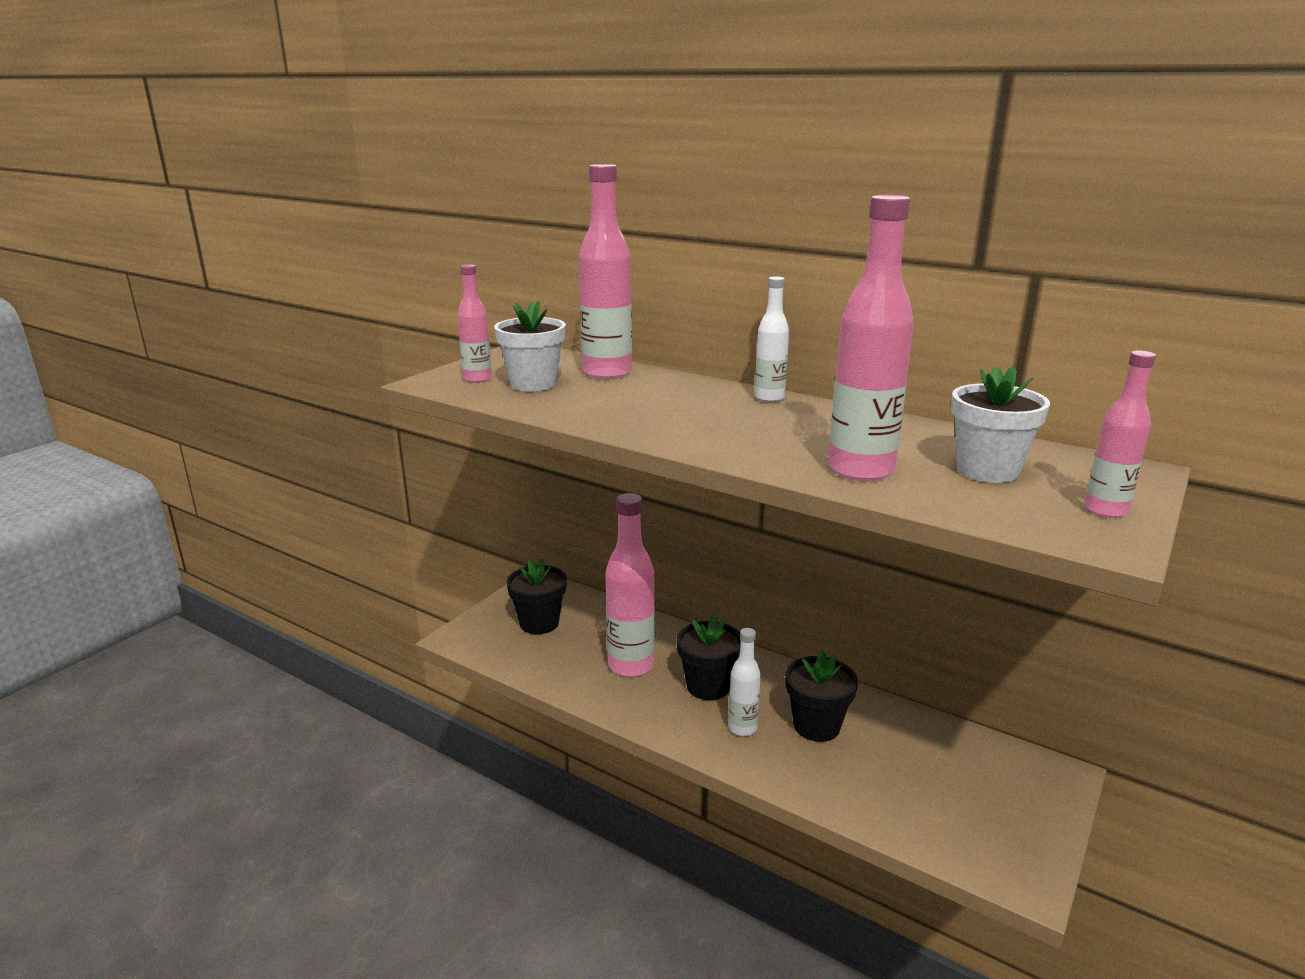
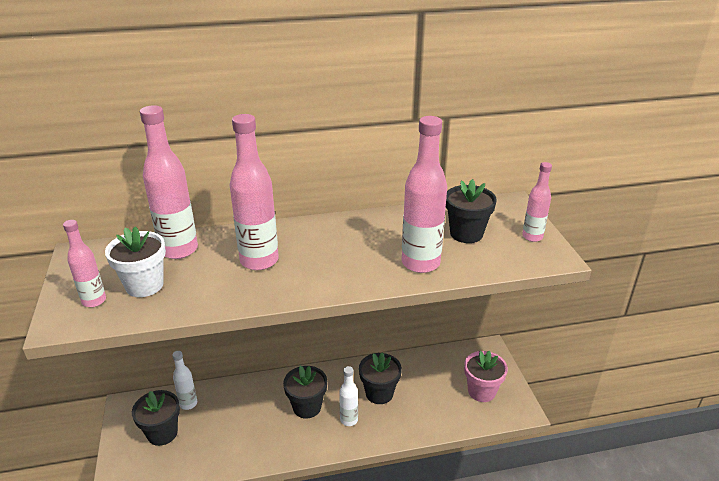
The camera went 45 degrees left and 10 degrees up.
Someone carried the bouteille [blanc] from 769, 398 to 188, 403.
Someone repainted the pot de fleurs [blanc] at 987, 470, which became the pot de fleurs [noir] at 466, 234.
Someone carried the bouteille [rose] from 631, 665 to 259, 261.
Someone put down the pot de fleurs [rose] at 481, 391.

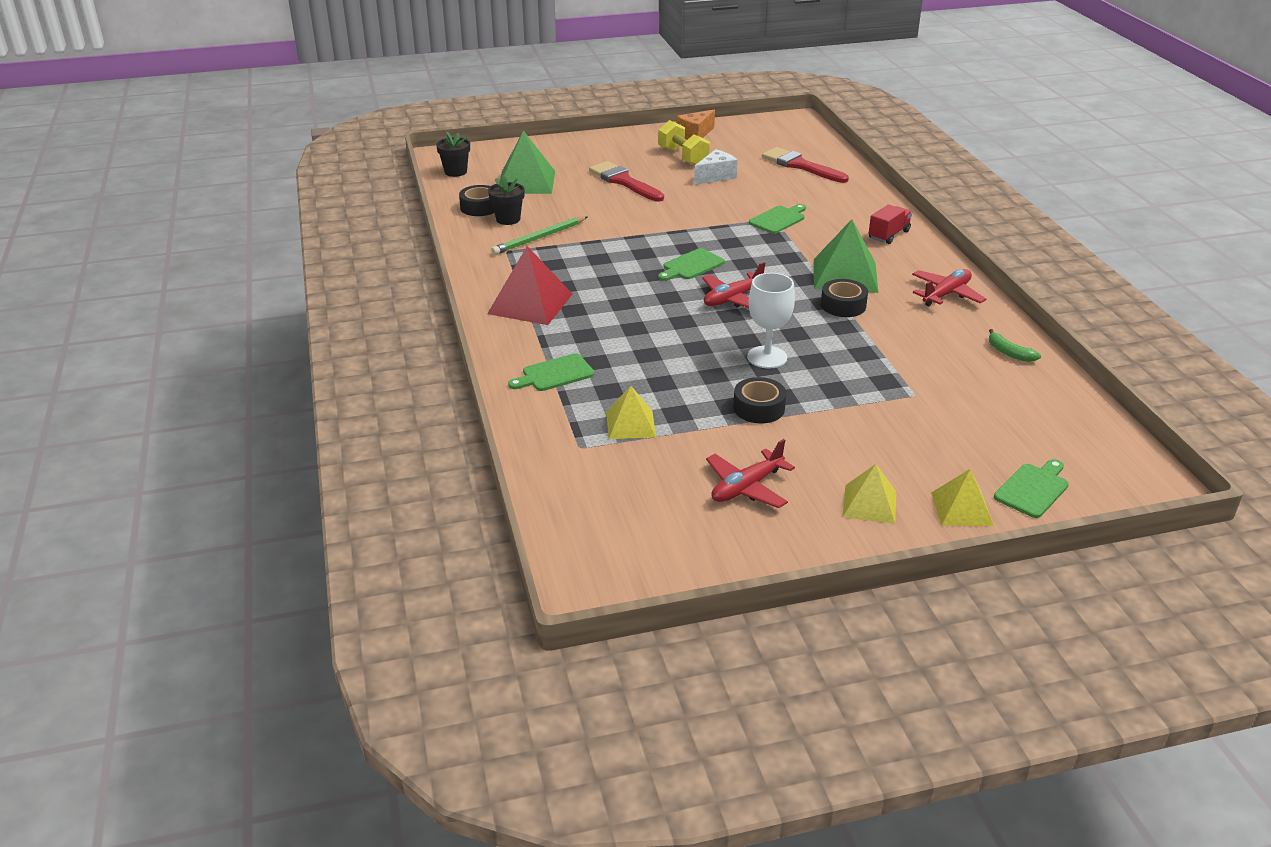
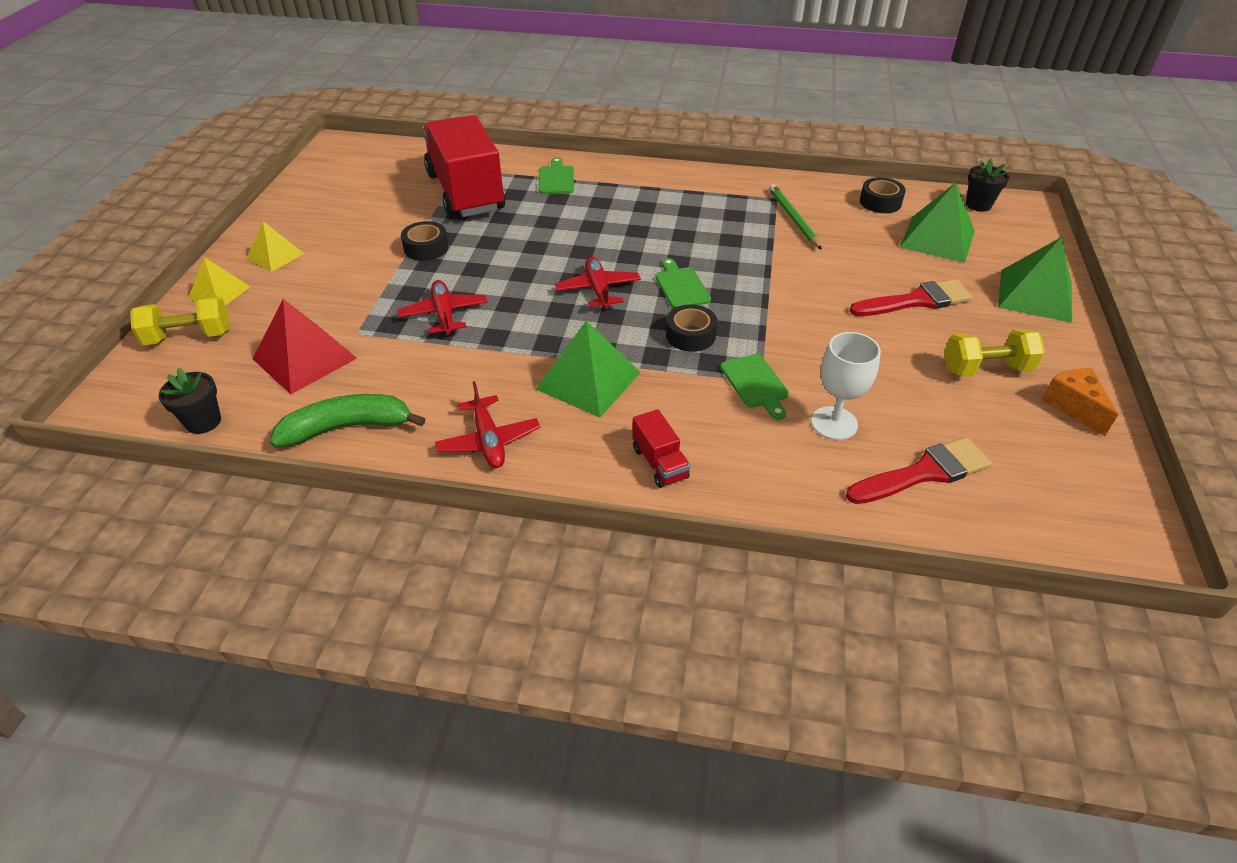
The camera went 115 degrees right and 10 degrees up.
Someone took away the fromage [blanc] at 716, 176.
Someone carried the pot de fleurs [noir] from 508, 219 to 203, 422.
Someone carried the pyramide [rouge] from 530, 303 to 304, 358.
Someone carried the verre à pied [blanc] from 767, 357 to 834, 423.
Someone carried the ruban adhésif [noir] from 843, 305 to 690, 335.
Someone scaled the banane [vert] at 1009, 353 by 1.97.
Someone swapped the pyramide [jaune] at 630, 424 for the camion [rouge] at 466, 192.
Someone carried the avion [rouge] from 746, 487 to 444, 314.
Someone swapped the planche à découper [vert] at 1033, 489 for the haltère [jaune] at 189, 336.
Someone put down the pyramide [vert] at 1035, 295.

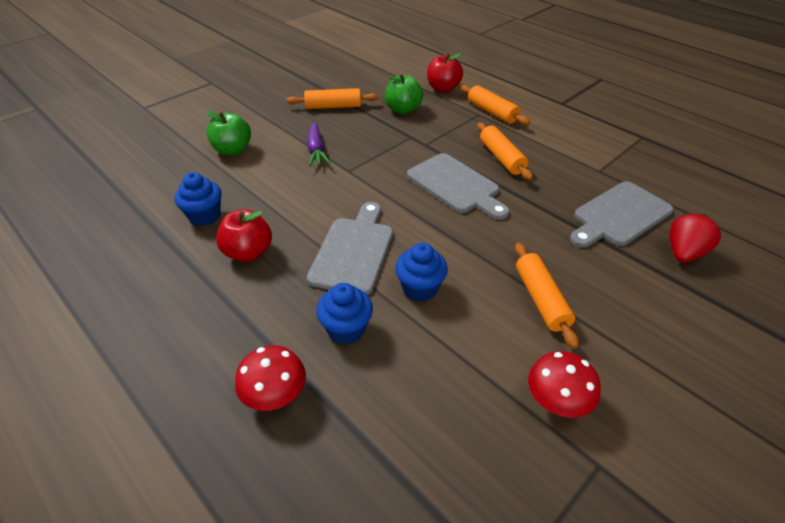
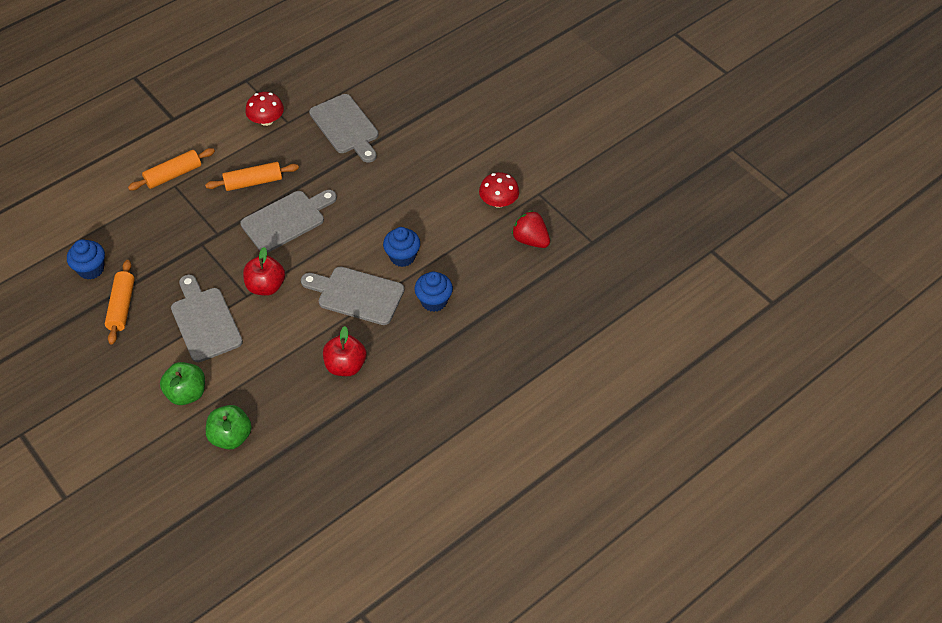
The camera went 85 degrees left and 10 degrees up.
Someone carried the pomme [rouge] from 443, 88 to 266, 286.
Someone carried the pomme [vert] from 403, 110 to 231, 436.
Someone swapped the carotte [violet] at 316, 150 for the planche à découper [gris] at 205, 321.
Someone carried the muffin [bleu] from 205, 216 to 91, 269.
Someone carried the fraise [rouge] from 684, 253 to 530, 240.
Someone took away the rouleau à pâtisserie [orange] at 541, 299.
Someone carried the champignon [rouge] from 275, 393 to 266, 120.

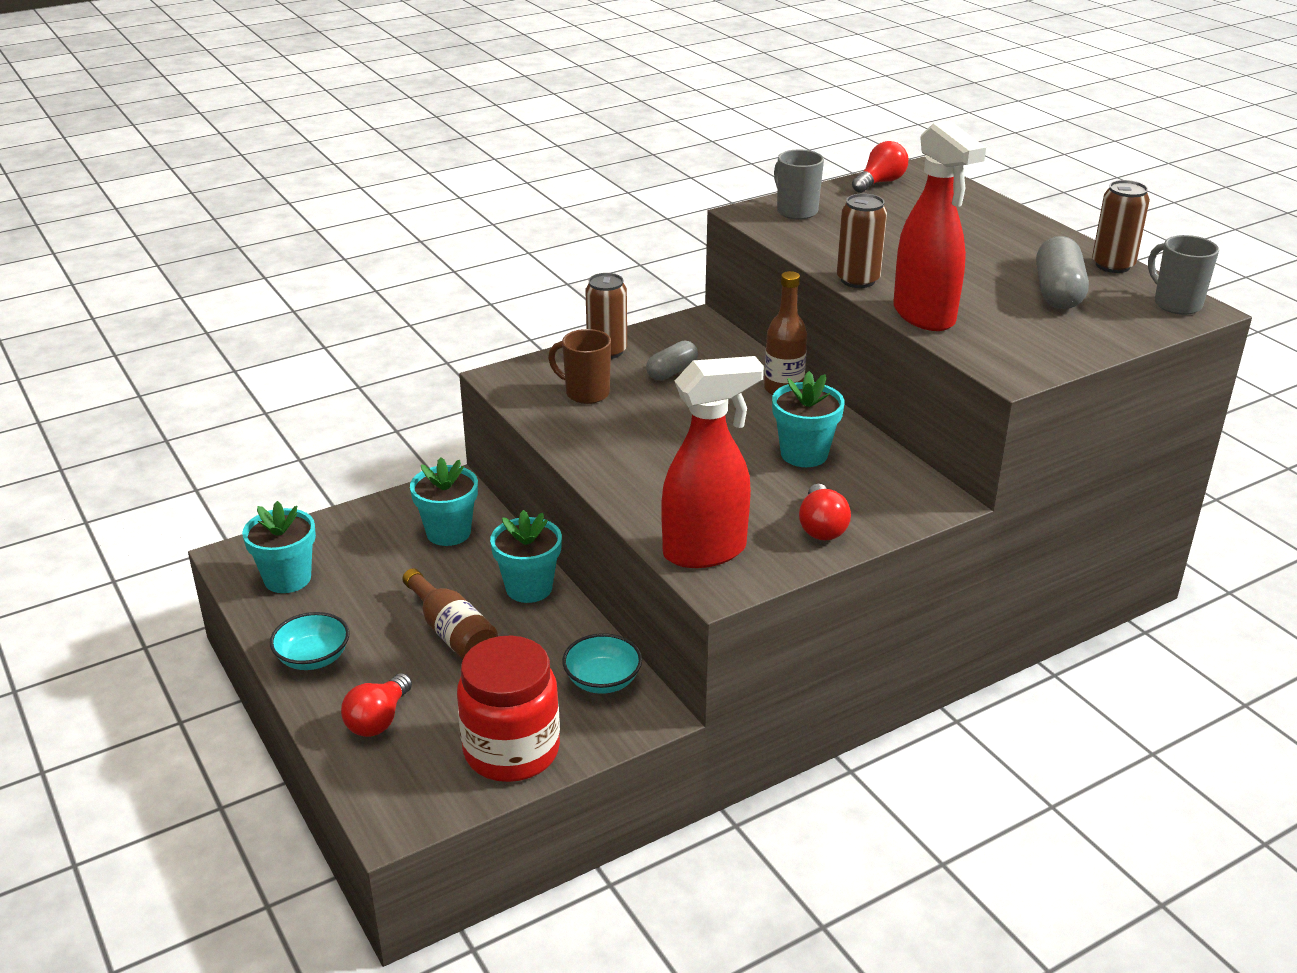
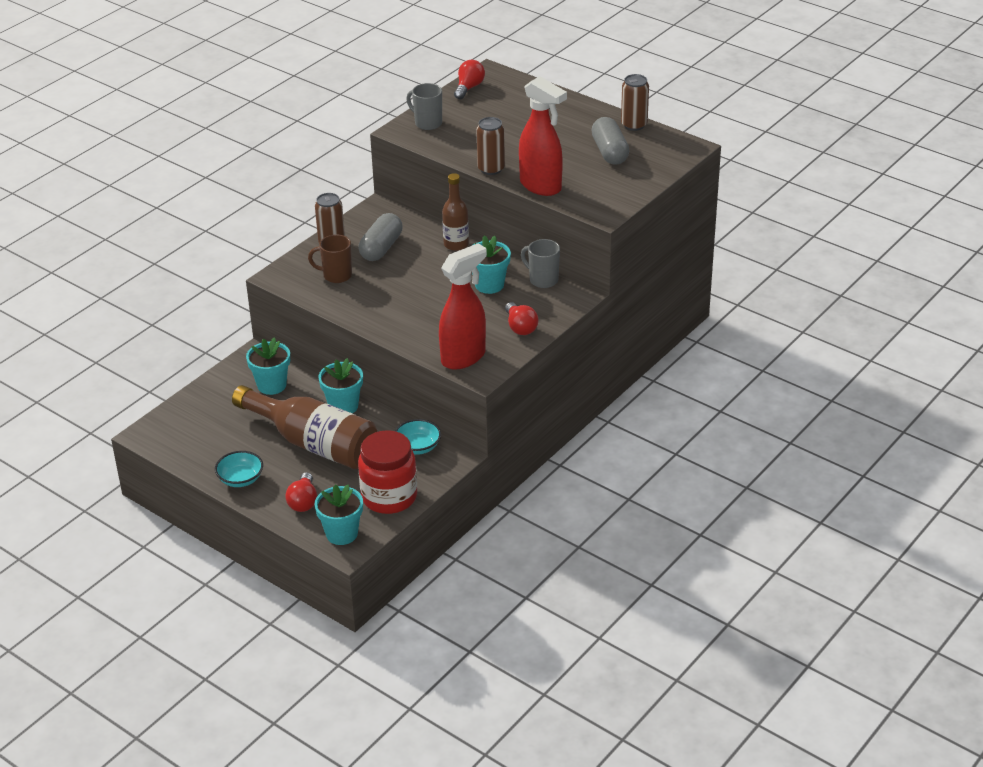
The camera went 20 degrees left and 5 degrees up.
Someone carried the tasse [gris] from 1176, 304 to 542, 280.
Someone scaled the gélule [gris] at 672, 372 by 1.58.
Someone carried the pot de fleurs [turquoise] from 287, 579 to 341, 534.
Someone scaled the bouteille [marron] at 452, 632 by 1.83.

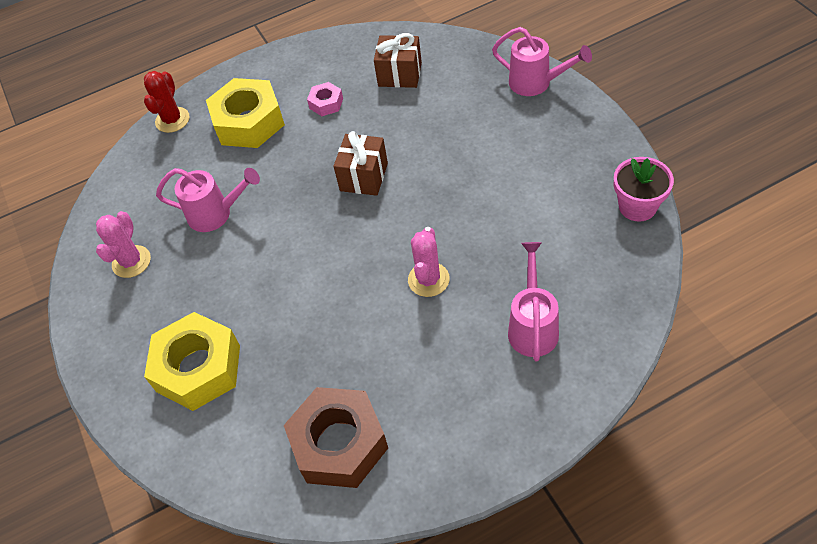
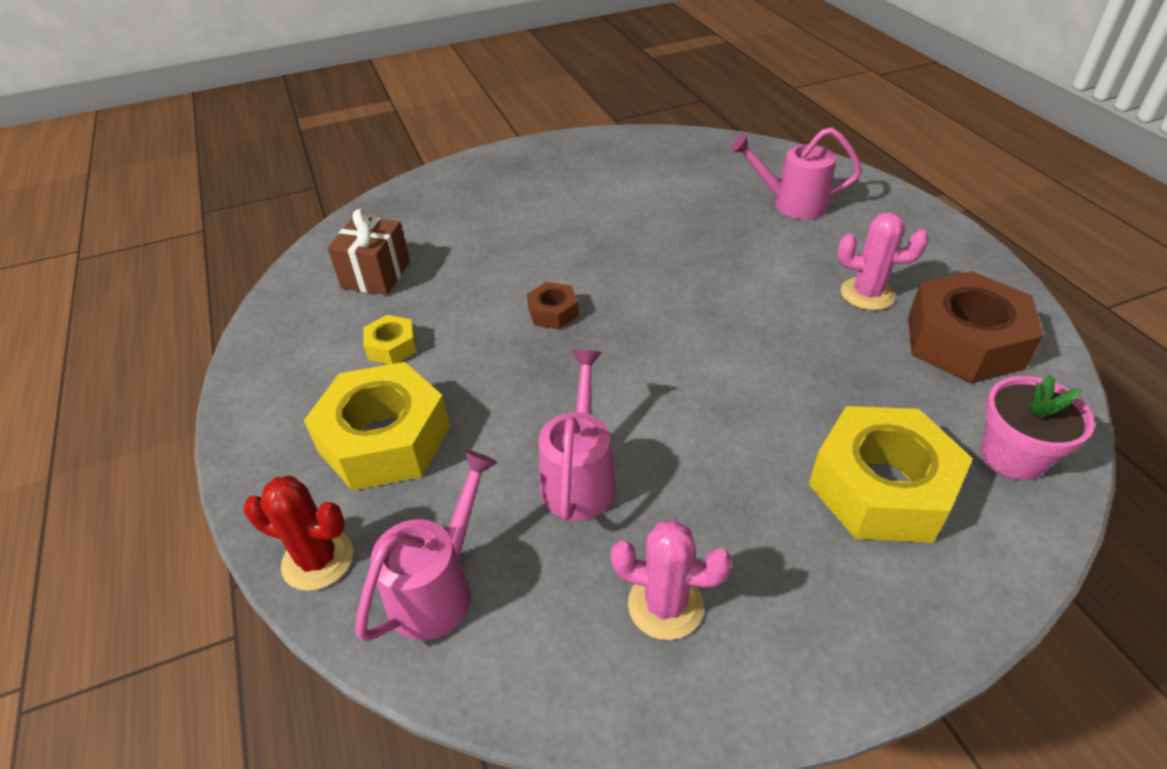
The camera went 90 degrees left and 10 degrees down.
Someone carried the arrosoir [rose] from 536, 83 to 438, 588.
Someone repainted the écrou [rose] at 326, 103, which became the écrou [jaune] at 392, 347.
Someone swapped the cadeau [marron] at 364, 177 for the écrou [marron] at 553, 312.
Someone carried the pot de fleurs [rose] from 637, 206 to 1012, 456.
Someone carried the cactus [rose] from 428, 279 to 867, 294.

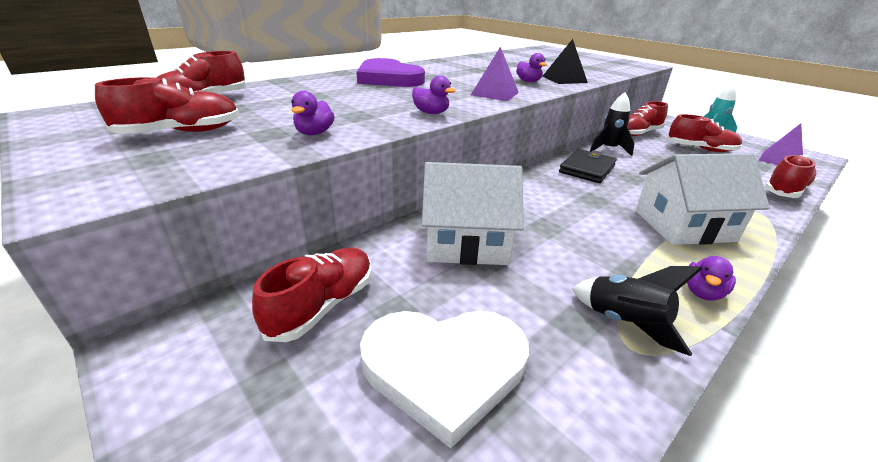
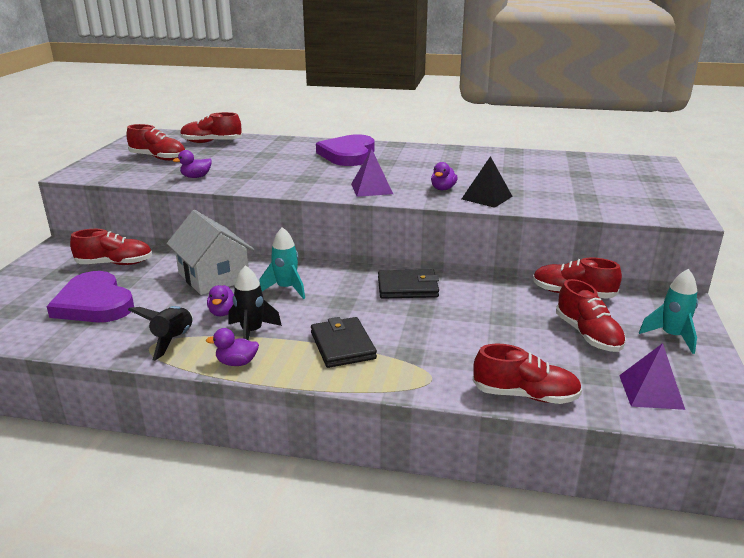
The camera went 55 degrees right and 5 degrees down.
Someone carried the canard [violet] from 431, 113 to 223, 312.
Someone carried the fusée [noir] from 608, 149 to 252, 332.
Someone swapped the maison [blanc] at 683, 225 for the portefeuille [noir] at 342, 345.
Someone repainted the cœur [blanc] at 444, 368, which became the cœur [violet] at 94, 303.
Someone put down the fusée [turquoise] at 286, 289.

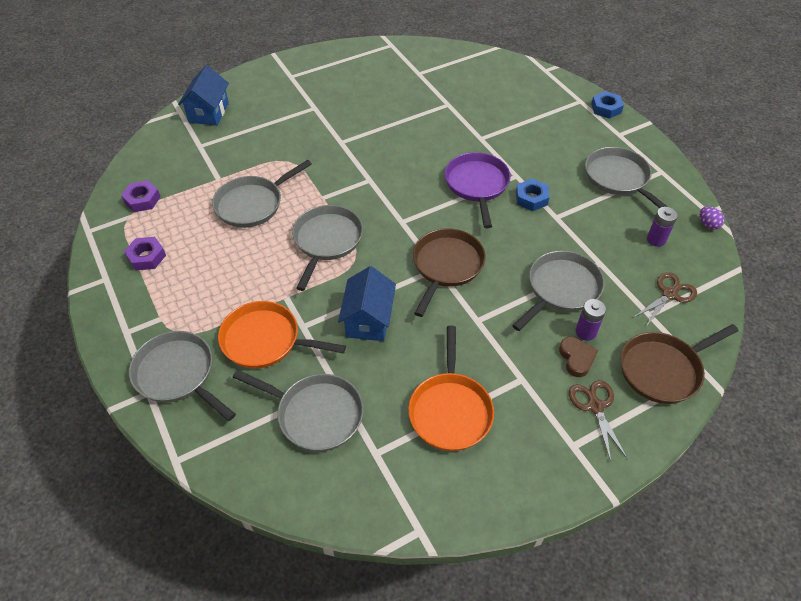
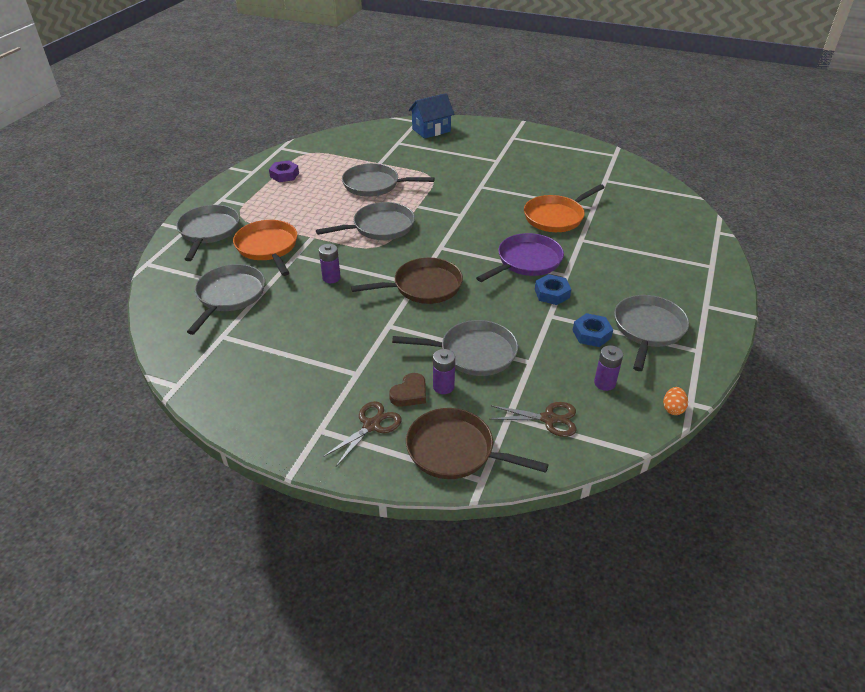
The camera went 50 degrees right and 10 degrees down.
Someone carried the écrou [bleu] from 606, 108 to 591, 334.
Someone took away the écrou [violet] at 142, 200.
Someone repainted the œuf [violet] at 708, 224, which became the œuf [orange] at 673, 409.
Someone swapped the maison [bleu] at 368, 320 for the pile [violet] at 331, 278.
Someone carried the poêle [orange] from 450, 410 to 556, 217.
Someone rotated the poêle [gris] at 315, 414 by 150 degrees counterclockwise.

